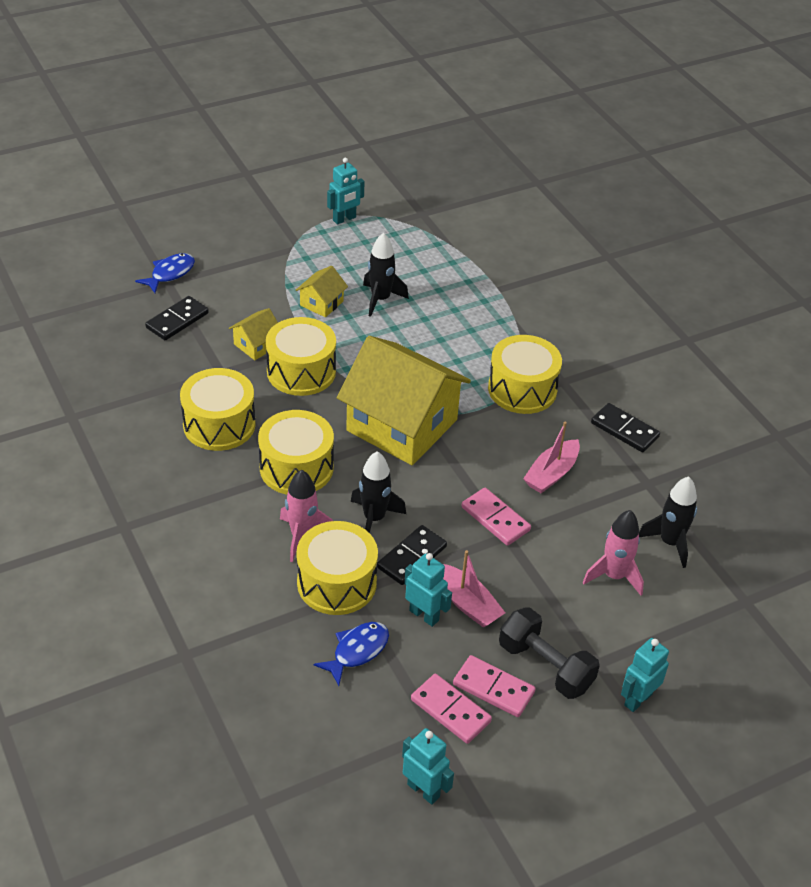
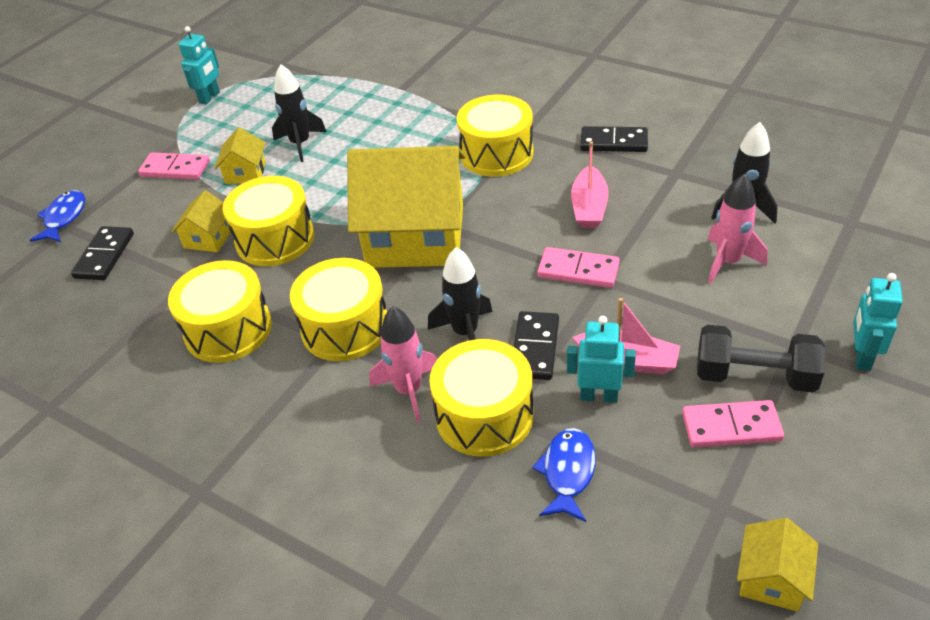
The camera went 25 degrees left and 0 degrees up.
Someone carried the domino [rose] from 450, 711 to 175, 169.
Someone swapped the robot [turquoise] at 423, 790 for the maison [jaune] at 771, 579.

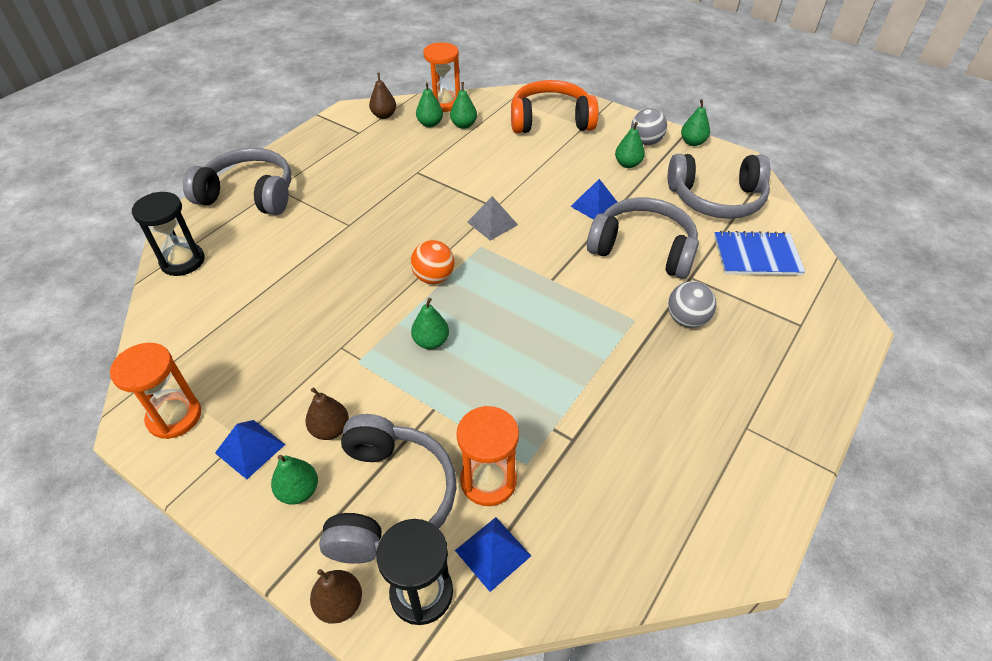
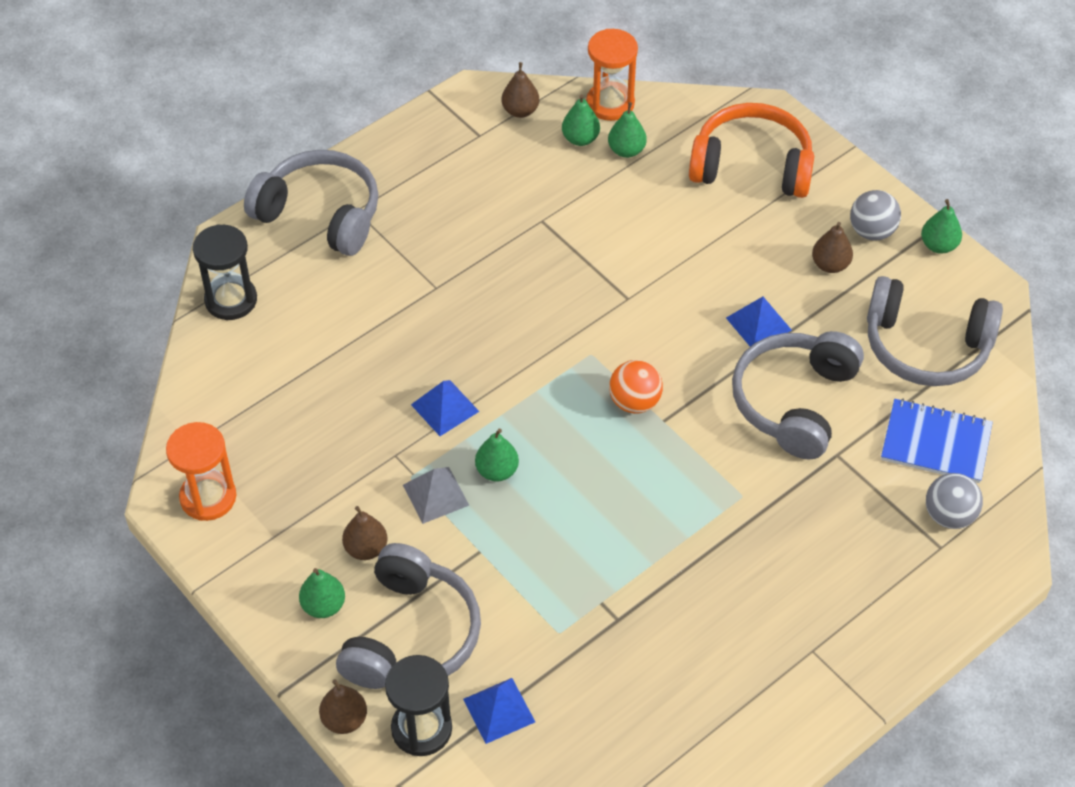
The camera went 15 degrees right and 5 degrees up.
Someone repainted the poire [vert] at 627, 164, which became the poire [marron] at 830, 265.
Someone carried the pyramide [gris] from 492, 223 to 435, 495.
Someone rotated the casque audio [gris] at 643, 249 by 105 degrees counterclockwise.
Someone carried the balle [orange] from 434, 277 to 634, 402.
Someone carried the balle [gris] from 686, 319 to 949, 515.
Someone took away the sablier [orange] at 488, 481.
Someone carried the pyramide [bleu] from 250, 448 to 445, 408.

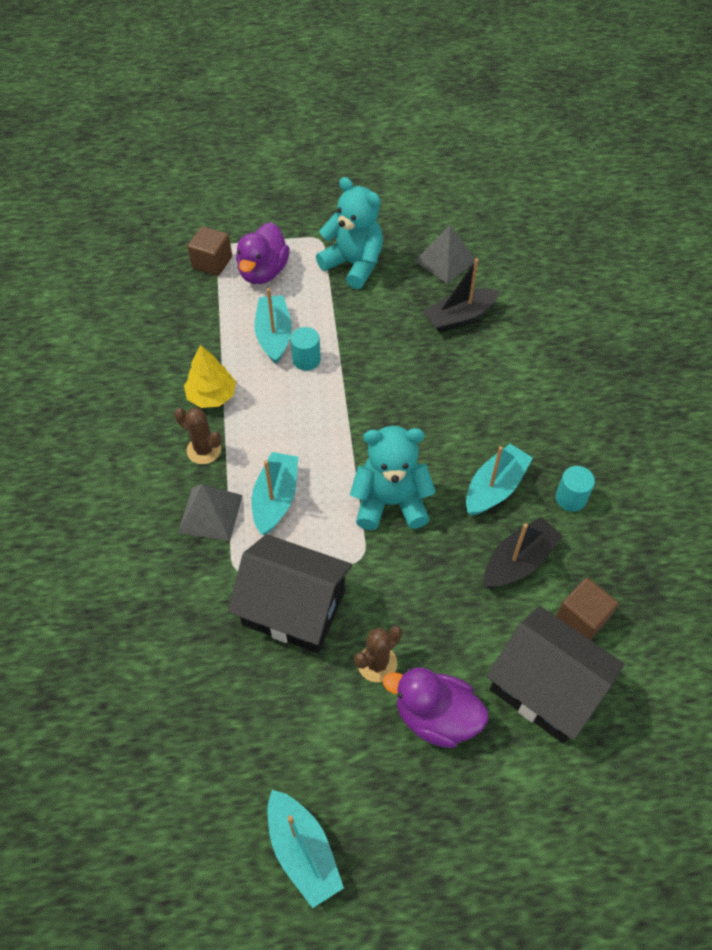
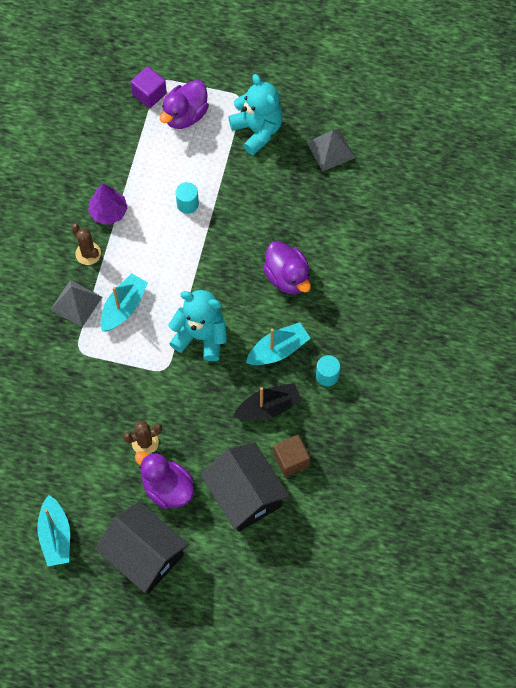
The camera went 20 degrees right and 10 degrees up.
Someone repainted the cube [marron] at 212, 262, which became the cube [violet] at 149, 94.
Someone took away the bateau [noir] at 460, 317.
Someone took away the bateau [turquoise] at 274, 335.
Someone repainted the arbre [jaune] at 212, 396, which became the arbre [violet] at 108, 212.
Someone carried the maison [noir] from 294, 608 to 144, 555.
Someone put down the canard [violet] at 287, 277.

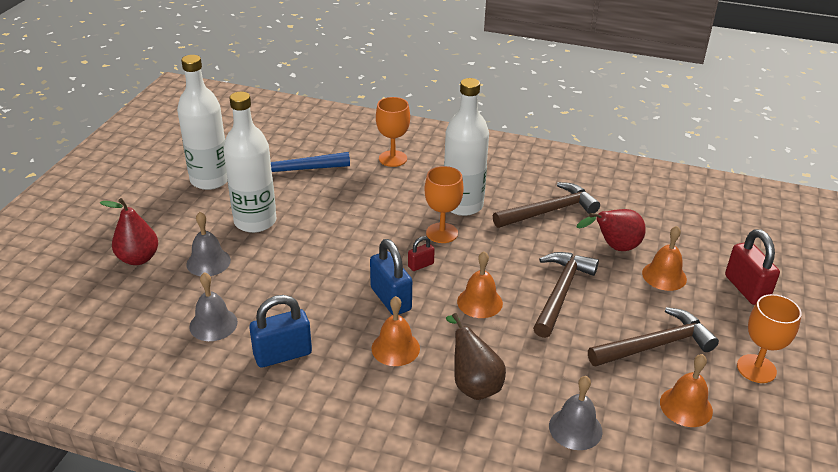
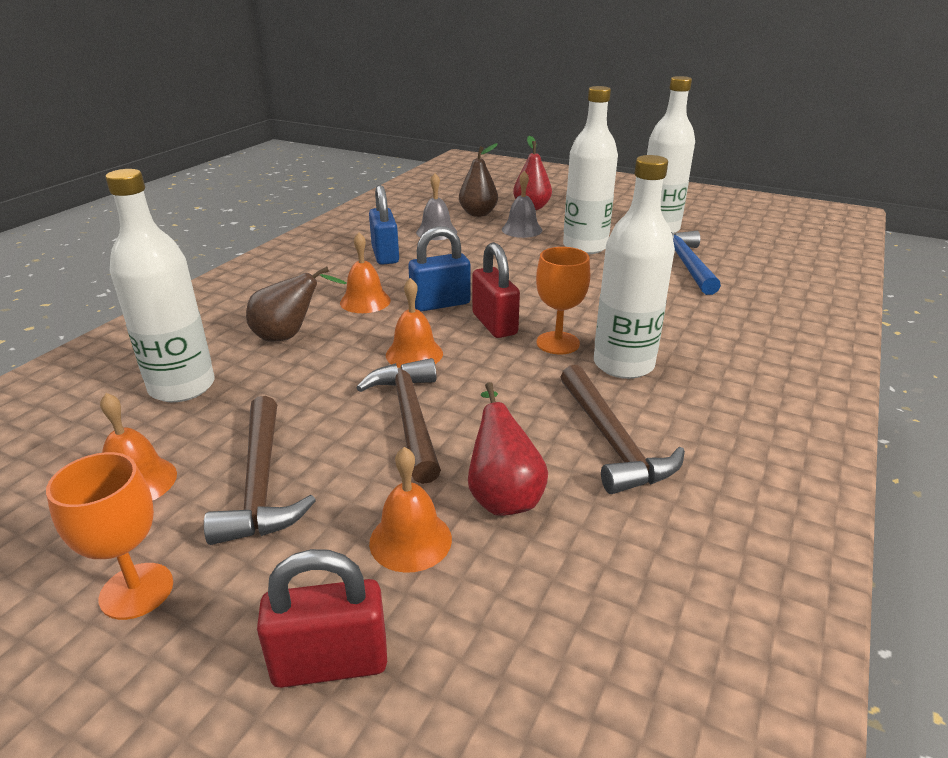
The camera went 100 degrees right and 5 degrees down.
Someone took away the verre à pied [orange] at 393, 158.
Someone scaled the cadenas [rouge] at 420, 265 by 1.92.
Someone rotated the marteau [marron] at 560, 292 by 135 degrees counterclockwise.
Someone swapped the cloche [gris] at 575, 428 for the bouteille [blanc] at 182, 387.
Someone put down the poire [marron] at 478, 214.

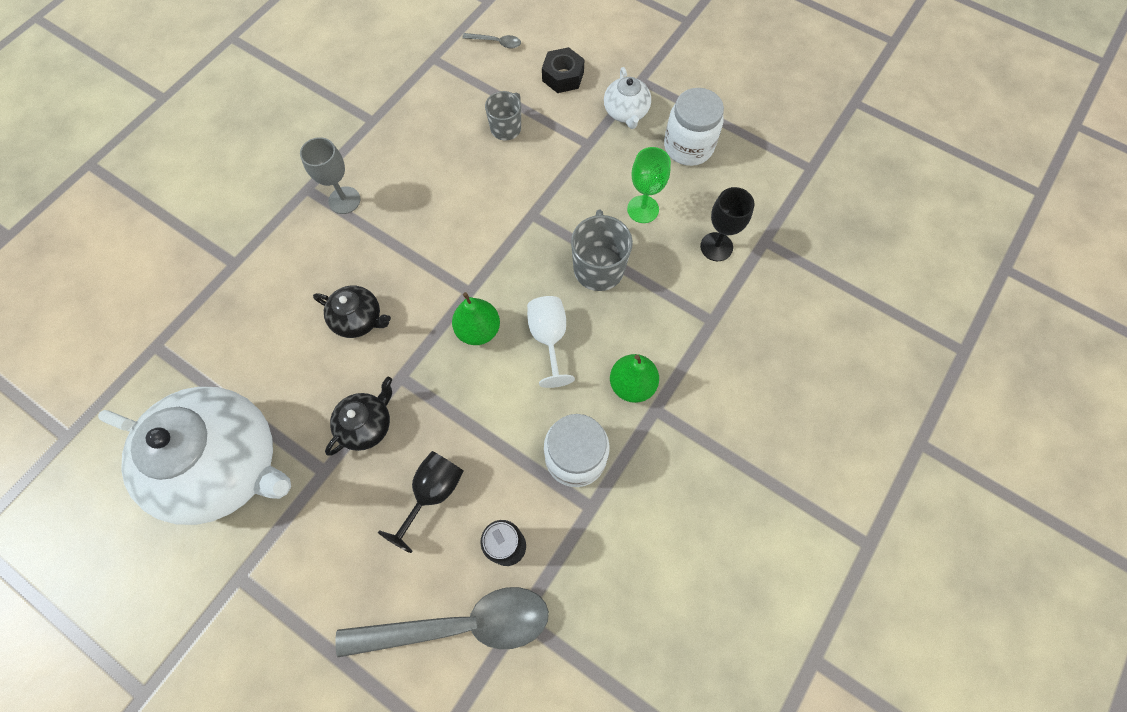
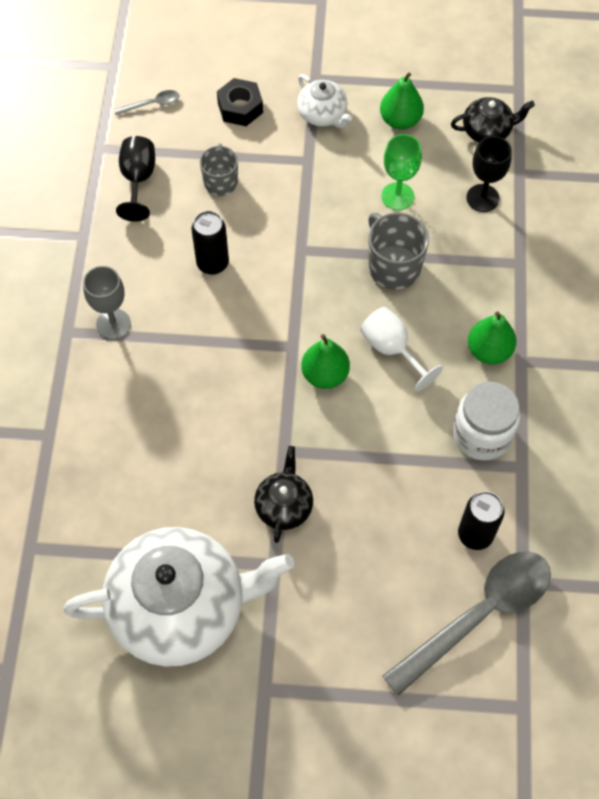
The camera went 30 degrees left and 5 degrees down.
Someone swapped the bocal [blanc] at 688, 147 for the poire [vert] at 400, 120.
Someone carried the théière [noir] from 359, 319 to 487, 131.
Someone carried the verre à pied [noir] from 433, 492 to 138, 180.
Someone put down the canette [noir] at 212, 263.

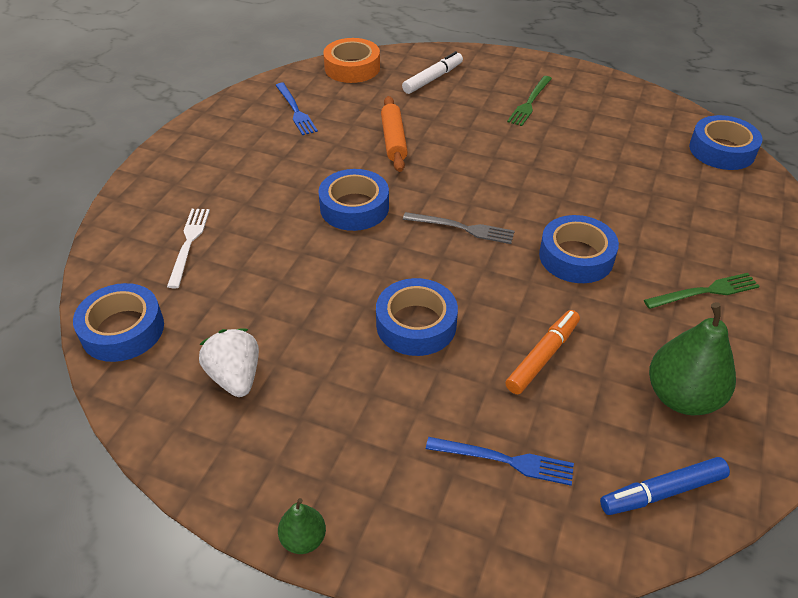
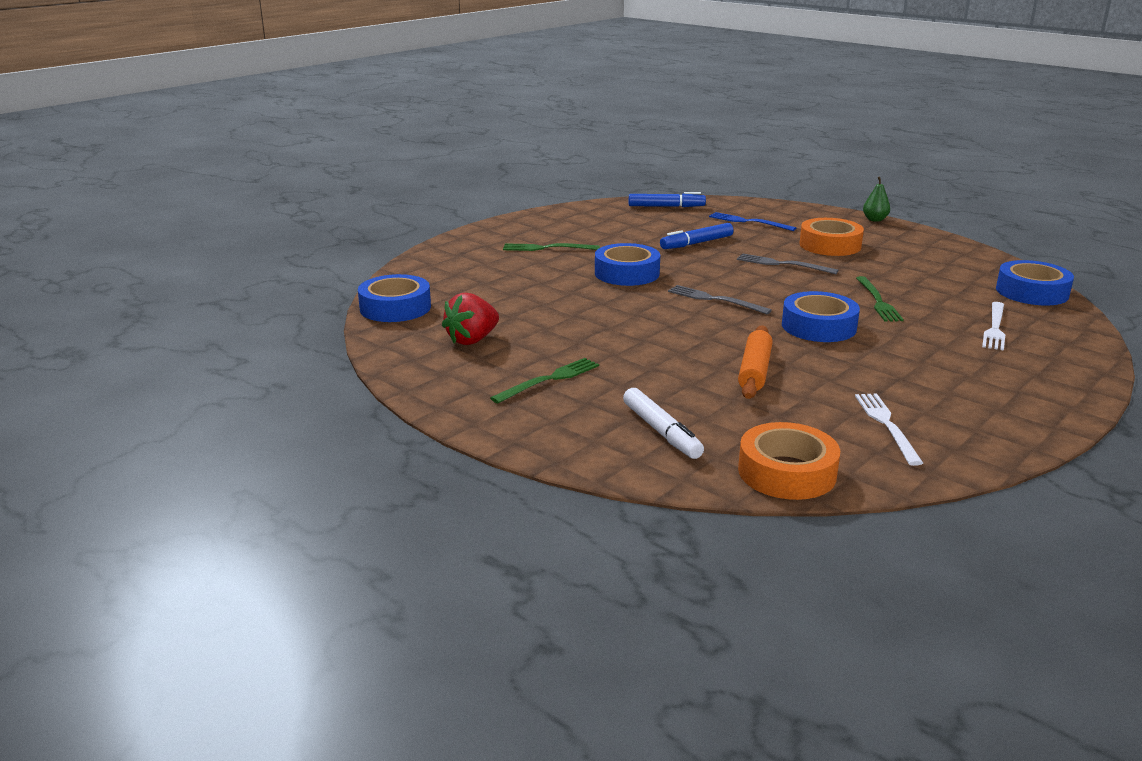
The camera went 160 degrees left and 20 degrees down.
Someone rotated the feutre [blanc] at 433, 79 by 90 degrees counterclockwise.
Someone repainted the fourchette [bleu] at 295, 110, which became the fourchette [blanc] at 886, 425.
Someone swapped the ruban adhésif [bleu] at 416, 324 for the fourchette [gris] at 782, 264.
Someone took away the poire [vert] at 682, 397.
Someone repainted the feutre [orange] at 543, 357, which became the feutre [bleu] at 696, 243.
Someone took away the fraise [blanc] at 235, 377.
Someone put down the ruban adhésif [orange] at 830, 245.
Someone put down the fourchette [vert] at 878, 301.
Someone put down the fraise [rouge] at 472, 340.

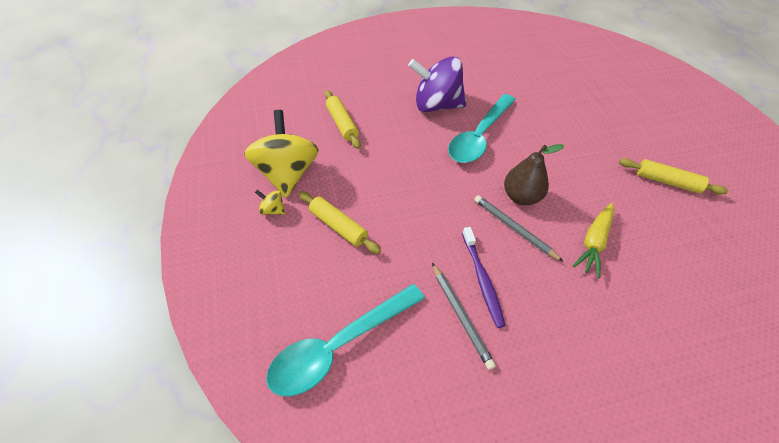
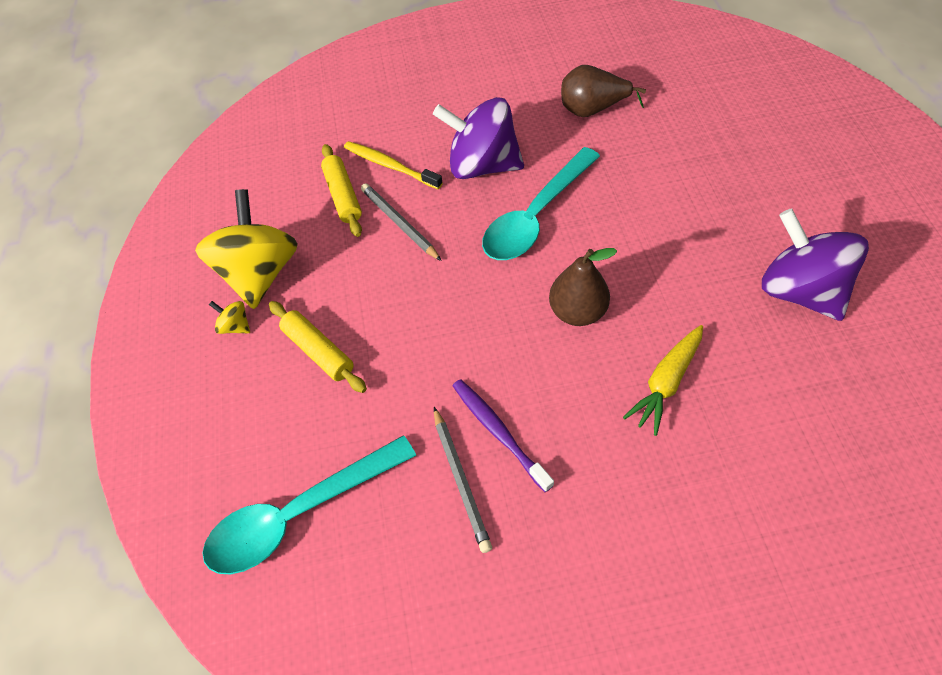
The camera went 10 degrees right and 5 degrees up.
Someone swapped the rouleau à pâtisserie [jaune] at 667, 182 for the toupie [violet] at 799, 291.
Someone carried the crayon [gris] from 514, 229 to 399, 223.
Someone rotated the brosse à dents [violet] at 482, 280 by 150 degrees clockwise.
Someone put down the poire [marron] at 592, 110.
Someone put down the brosse à dents [jaune] at 390, 166.

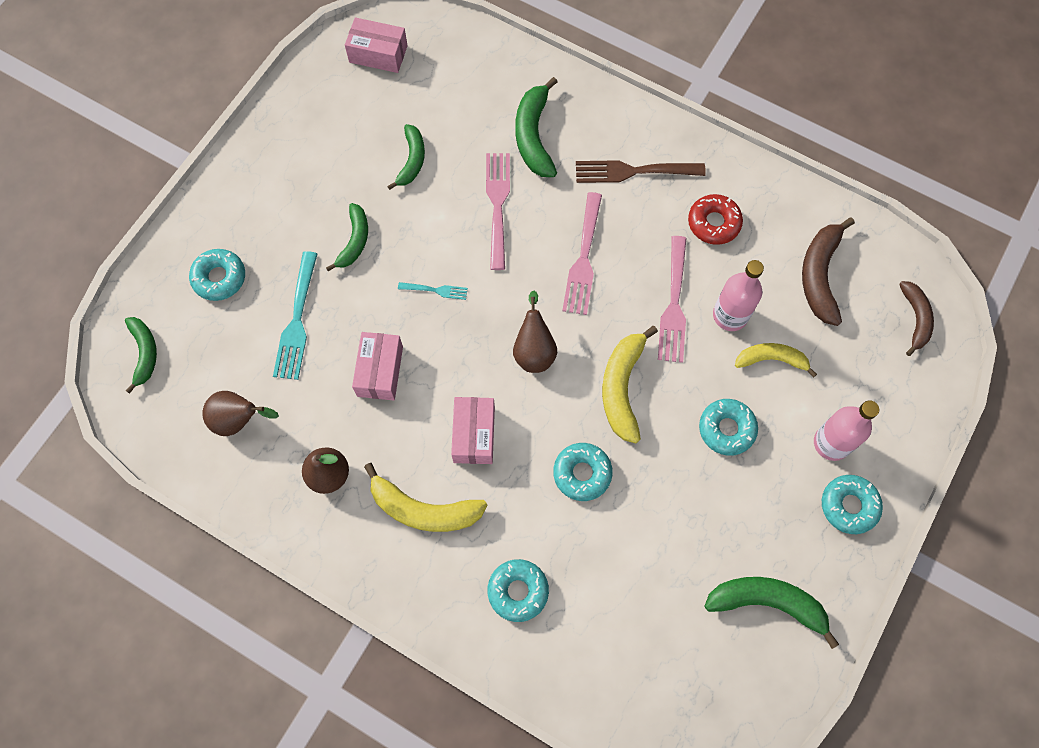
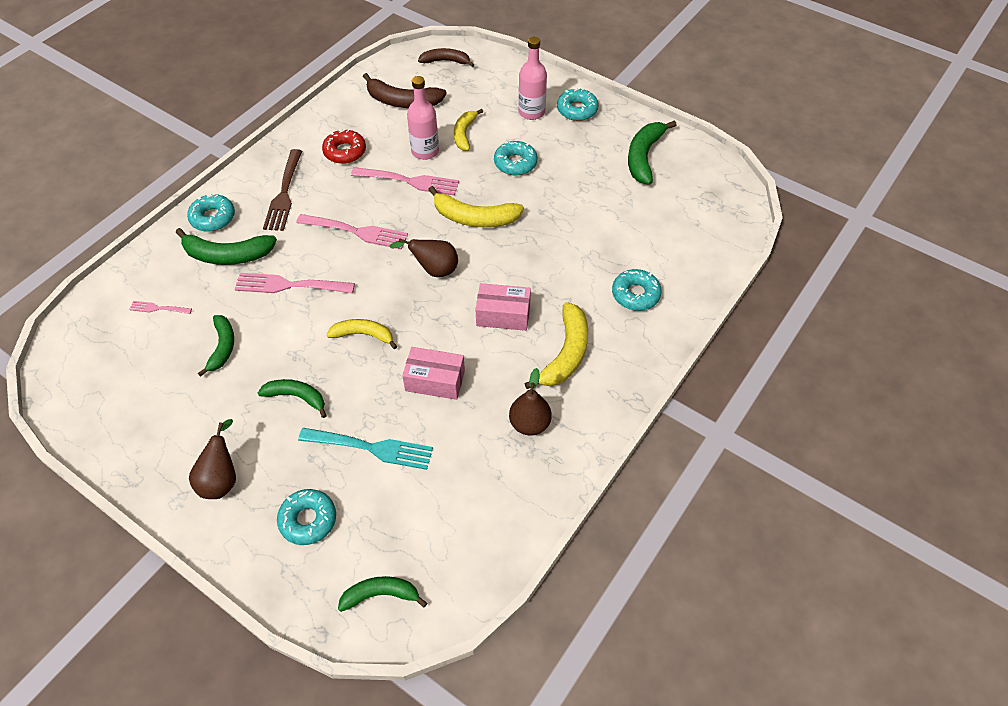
The camera went 85 degrees left and 15 degrees down.
Someone took away the boîte [rose] at 378, 54.
Someone rotated the banane [vert] at 412, 160 by 75 degrees clockwise.
Someone swapped the fourchette [turquoise] at 436, 290 for the banane [jaune] at 363, 335.
Someone carried the poire [marron] from 239, 420 to 221, 479.
Someone carried the beignet [turquoise] from 582, 473 to 213, 218.
Someone put down the fourchette [rose] at 158, 308.

